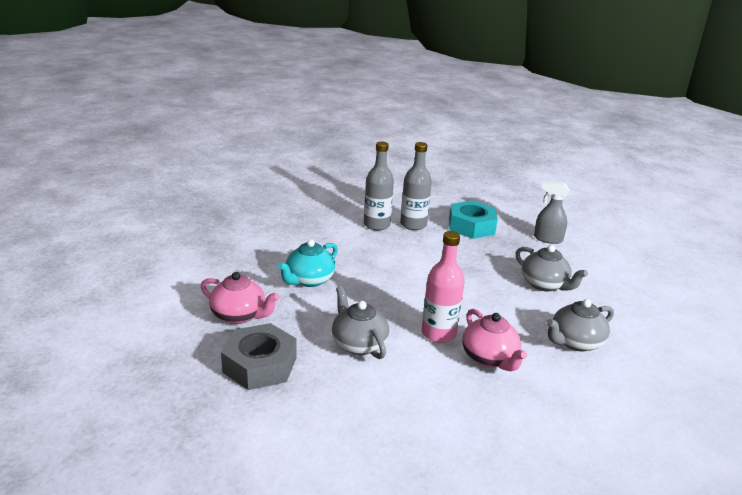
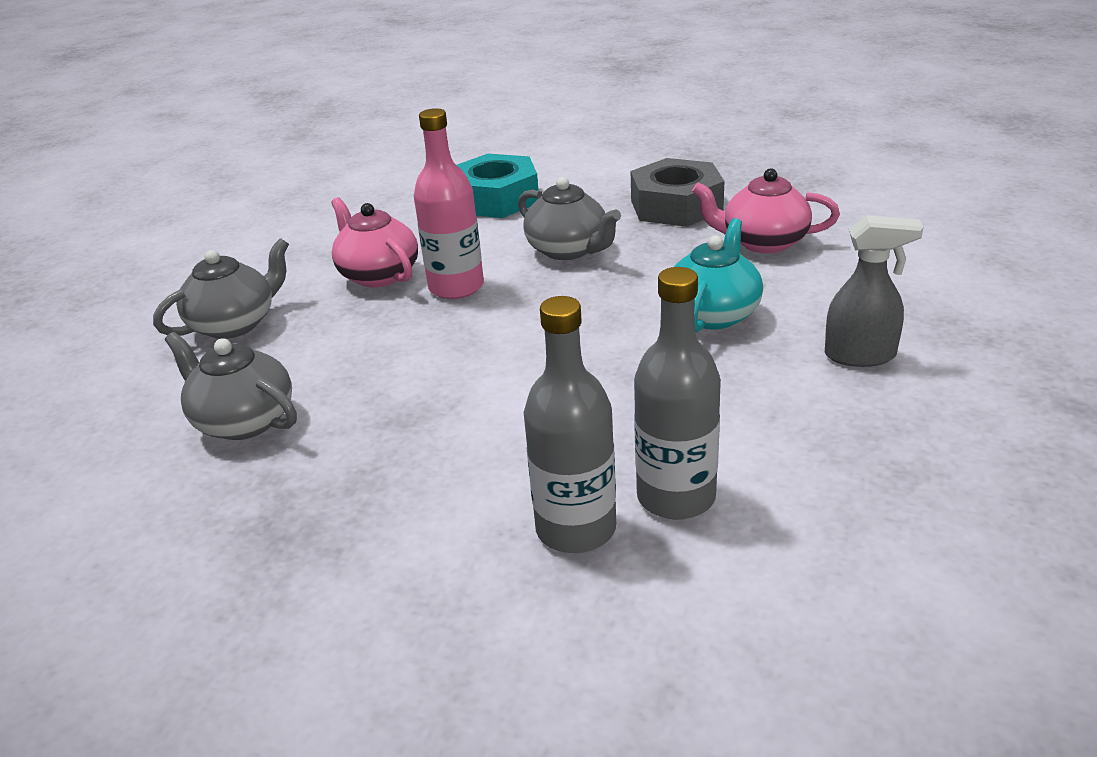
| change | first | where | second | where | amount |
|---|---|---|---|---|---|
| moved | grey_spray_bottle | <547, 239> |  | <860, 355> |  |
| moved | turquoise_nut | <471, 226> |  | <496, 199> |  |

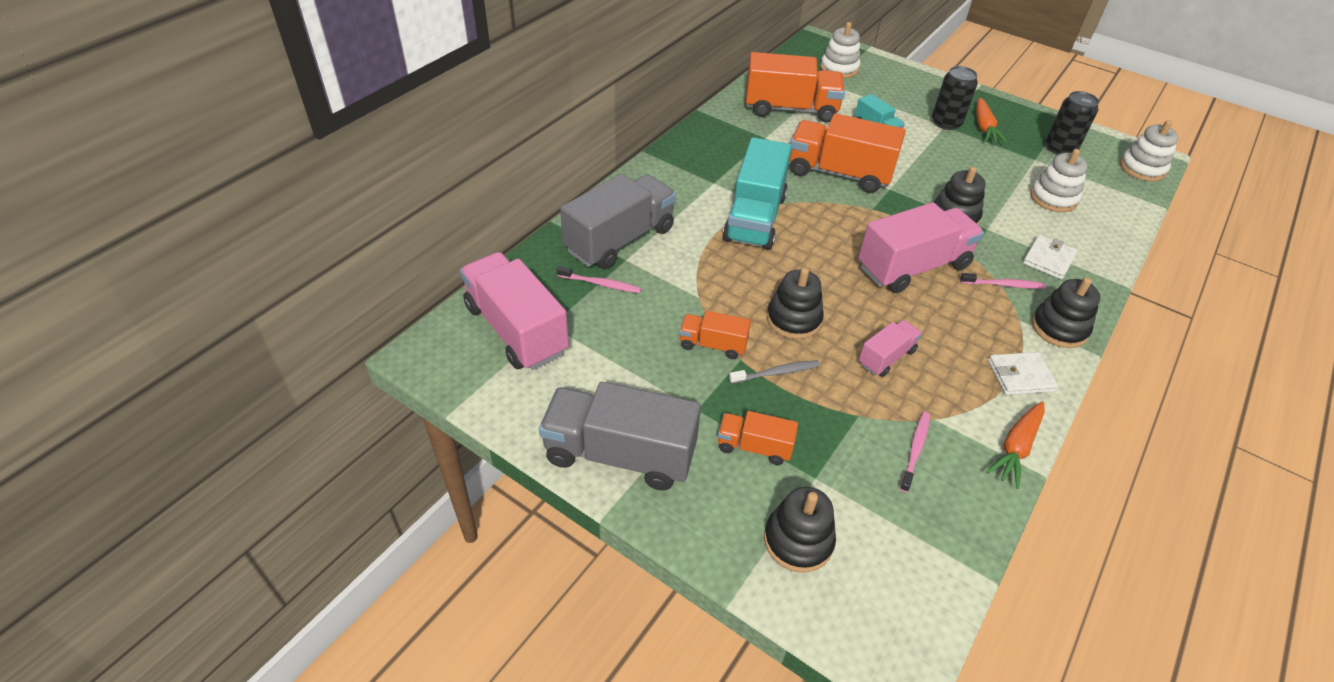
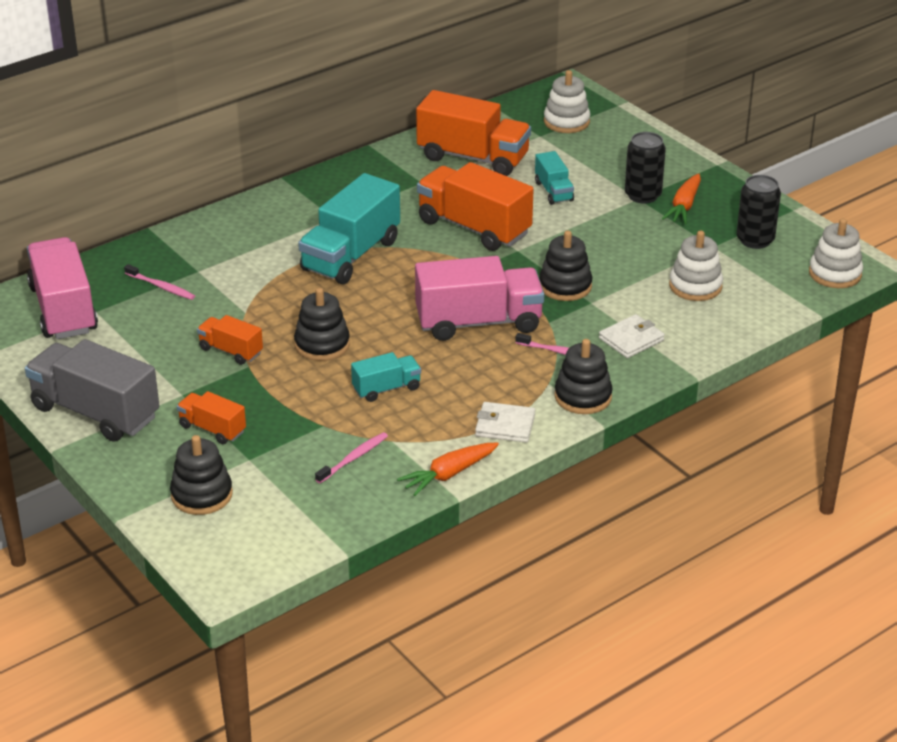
| change | first | where | second | where | amount |
|---|---|---|---|---|---|
| removed | grey_truck | <620, 240> |  |  |  |
| recoloured | pink_truck | <886, 357> | turquoise_truck | <386, 388> |  |
| removed | grey_toothbrush | <776, 373> |  |  |  |

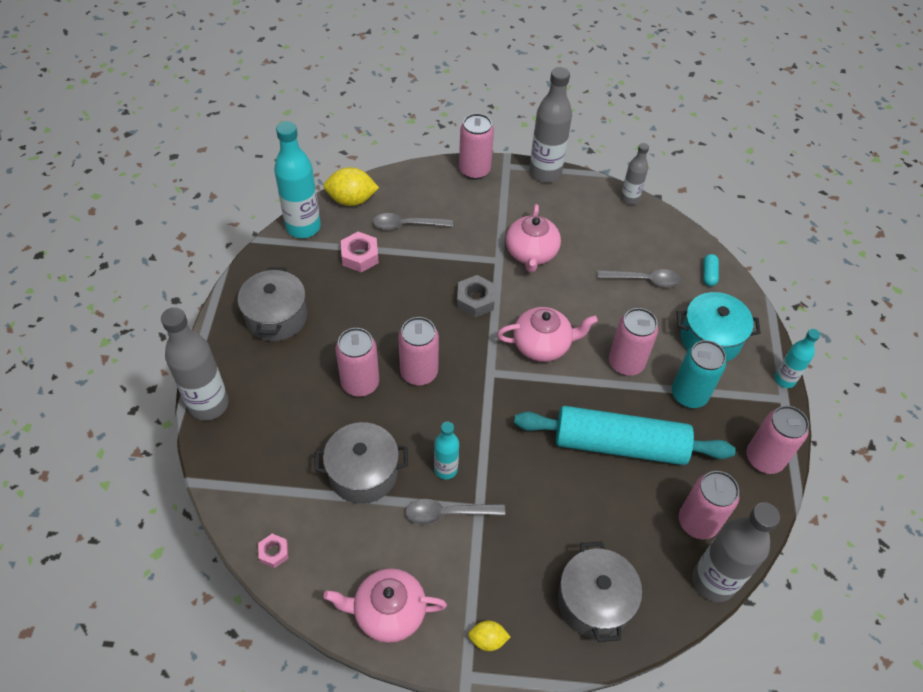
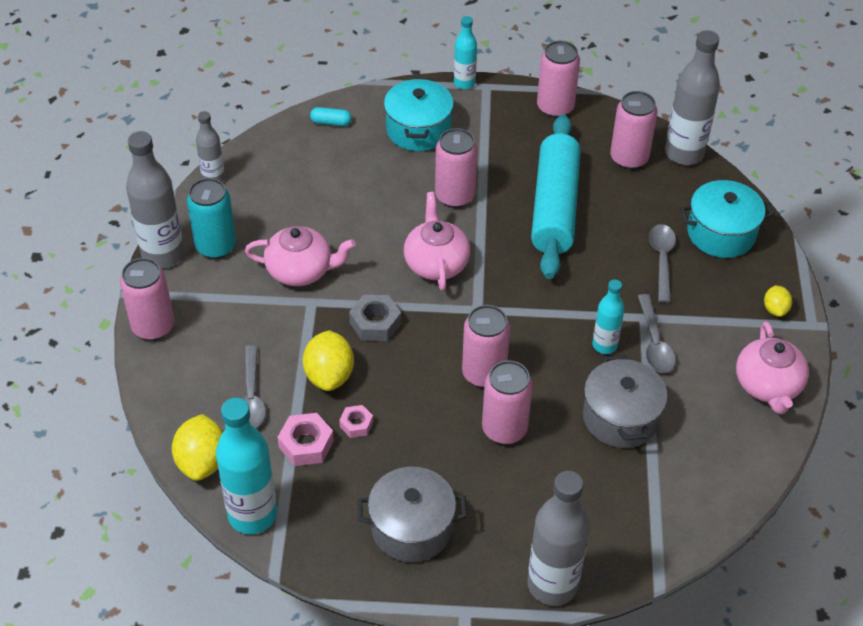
| change | first | where | second | where | amount |
|---|---|---|---|---|---|
| moved | grey_spoon | <644, 280> |  | <661, 260> |  |
| moved | turquoise_can | <689, 395> |  | <216, 246> |  |
| moved | pink_nut | <274, 552> |  | <356, 424> |  |
| recoloured | grey_pot | <594, 601> | turquoise_pot | <721, 233> |  |
| added |  |  | yellow_lemon | <329, 375> |  |

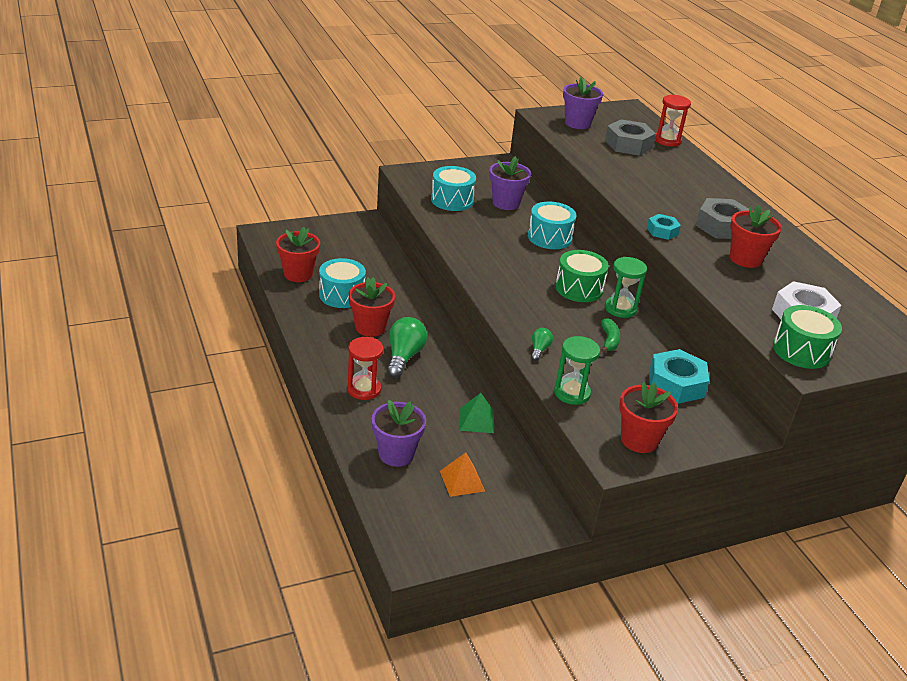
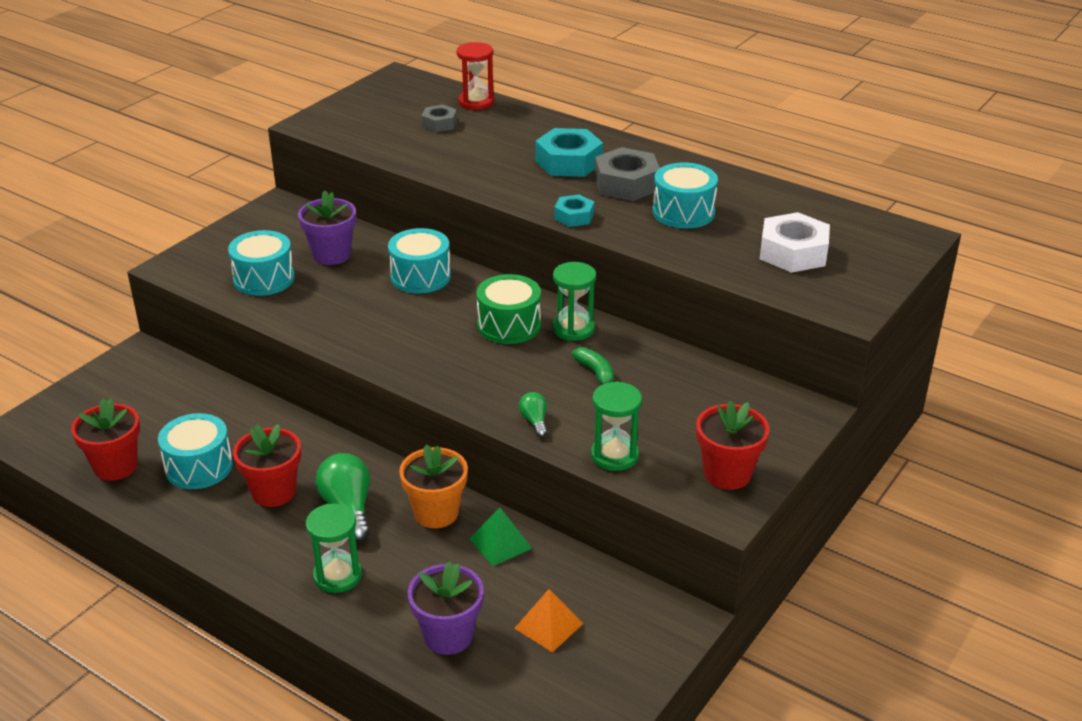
| change | first | where | second | where | amount |
|---|---|---|---|---|---|
| removed | purple_flower_pot | <577, 123> |  |  |  |
| resized | grey_nut | <628, 144> |  | <439, 124> | x0.58 |
| replaced | red_flower_pot | <745, 259> | turquoise_drum | <683, 212> |  |
| removed | green_drum | <801, 351> |  |  |  |
| recoloured | red_hourglass | <364, 389> | green_hourglass | <337, 576> |  |
| moved | turquoise_nut | <676, 384> |  | <568, 162> |  |
| added |  |  | orange_flower_pot | <436, 513> |  |

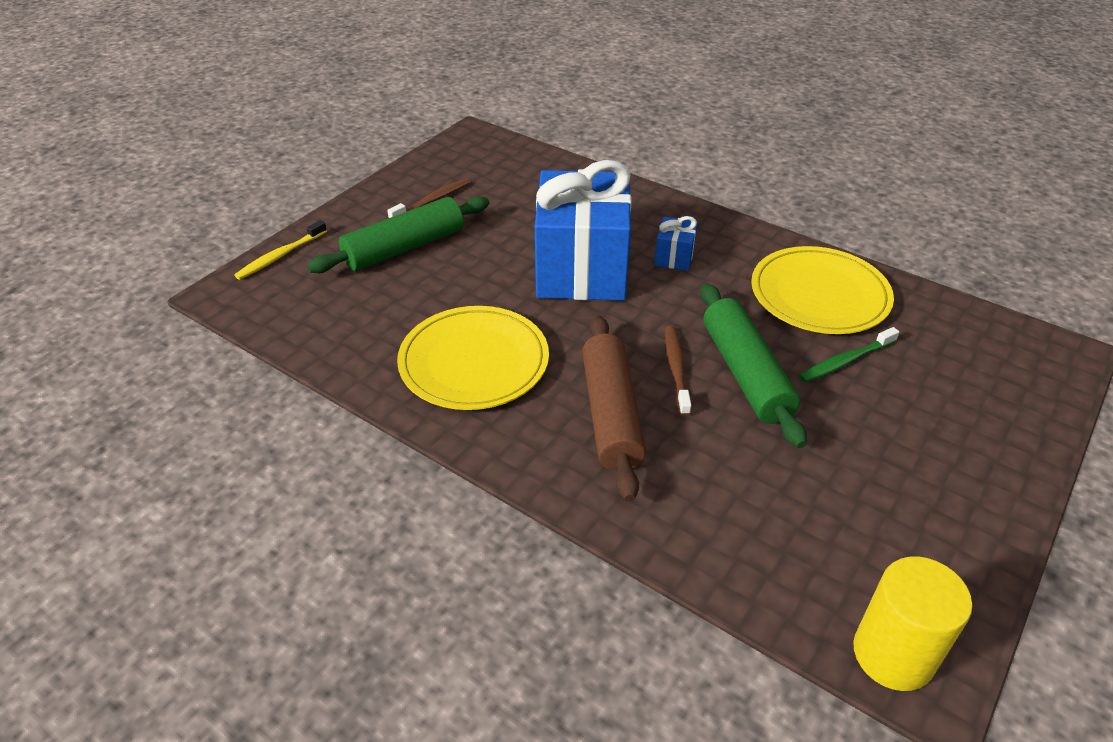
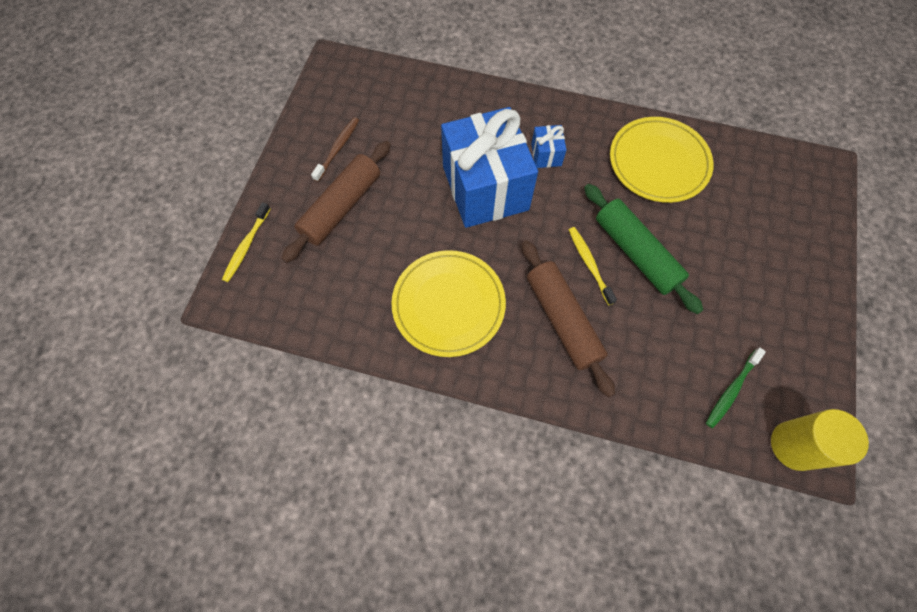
| change | first | where | second | where | amount |
|---|---|---|---|---|---|
| recoloured | green_rolling_pin | <404, 248> | brown_rolling_pin | <341, 207> |  |
| recoloured | brown_toothbrush | <676, 369> | yellow_toothbrush | <589, 264> |  |
| moved | green_toothbrush | <845, 361> |  | <731, 390> |  |

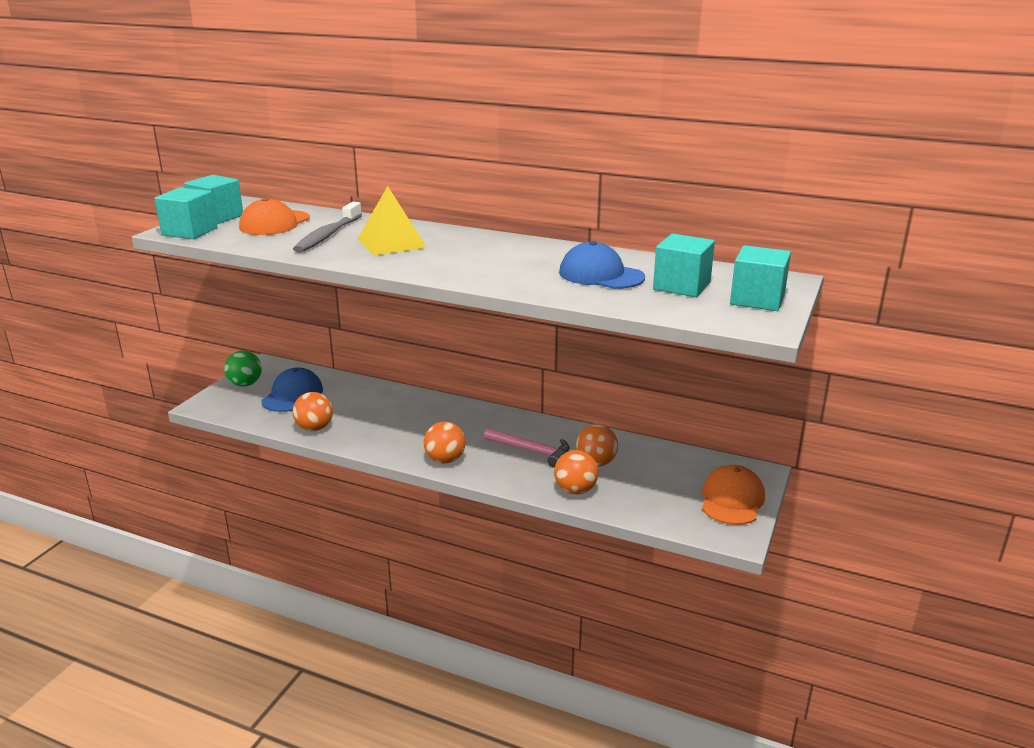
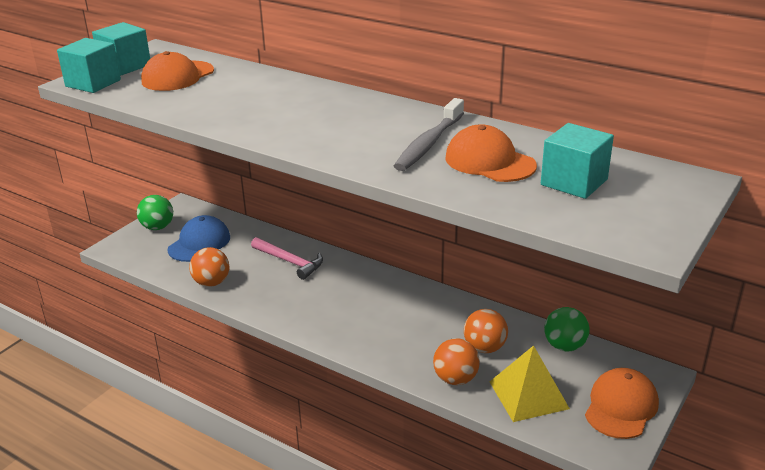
| change | first | where | second | where | amount |
|---|---|---|---|---|---|
| moved | yellow_pyramid | <391, 243> |  | <528, 395> |  |
| moved | grey_toothbrush | <328, 235> |  | <429, 143> |  |
| recoloured | blue_cap | <601, 275> | orange_cap | <489, 162> |  |
| removed | turquoise_cube | <757, 299> |  |  |  |
| removed | orange_ball | <445, 460> |  |  |  |
| moved | pink_hammer | <531, 451> |  | <290, 262> |  |
| added |  |  | green_ball | <564, 346> |  |

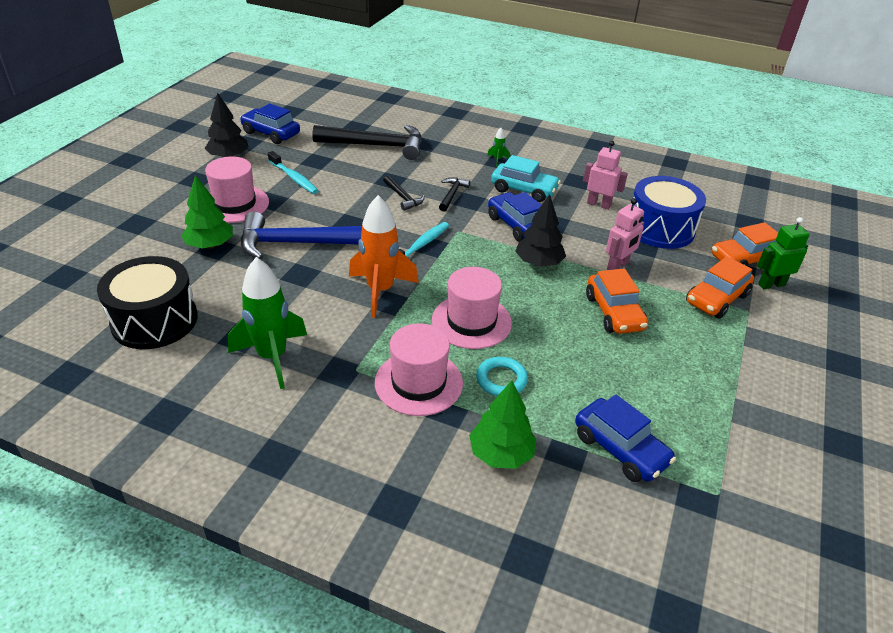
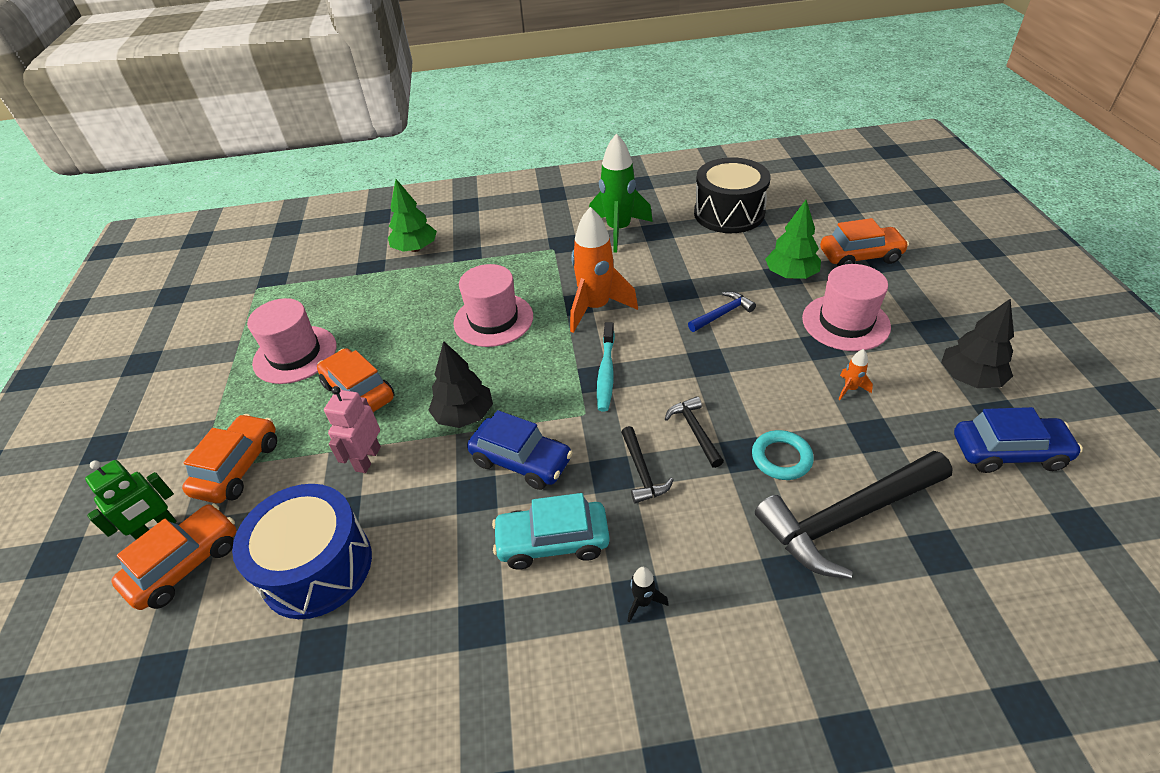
| change | first | where | second | where | amount |
|---|---|---|---|---|---|
| recoloured | green_rocket | <497, 160> | black_rocket | <643, 602> |  |
| removed | pink_robot | <598, 204> |  |  |  |
| replaced | turquoise_toothbrush | <294, 178> | orange_rocket | <850, 389> |  |
| turned | black_hammer | <403, 197> |  | <694, 430> | 45 degrees clockwise |
| resized | blue_hammer | <298, 243> |  | <722, 314> | x0.47 |
| moved | pink_hat | <418, 382> |  | <295, 354> |  |
| moved | turquoise_ring | <501, 380> |  | <781, 458> |  |
| removed | blue_car | <620, 449> |  |  |  |
| added |  |  | orange_car | <860, 256> |  |

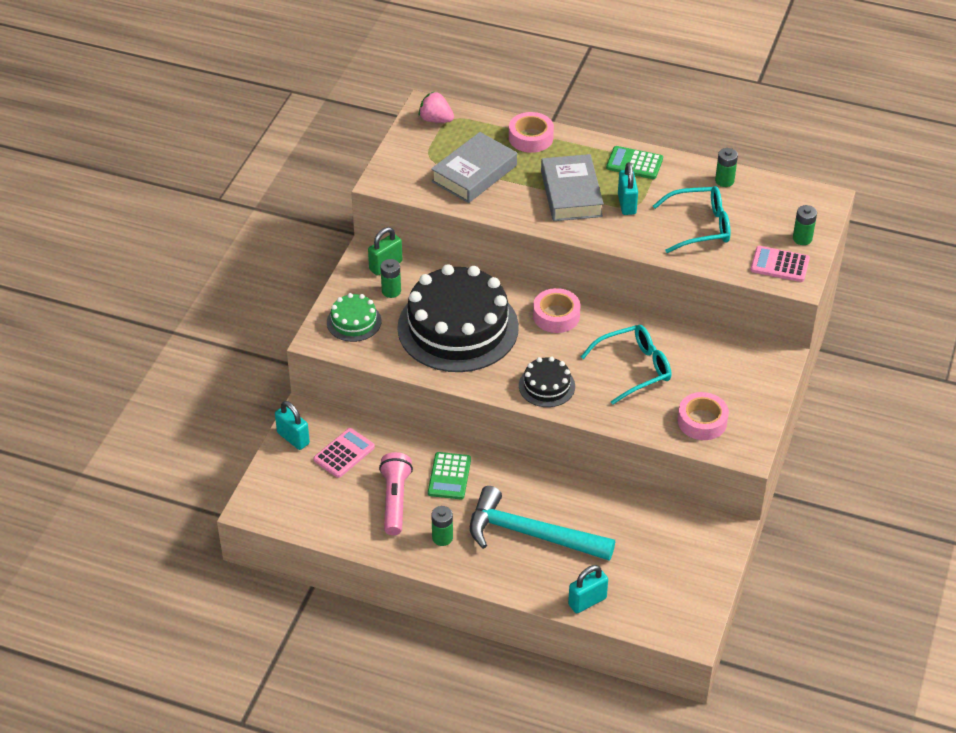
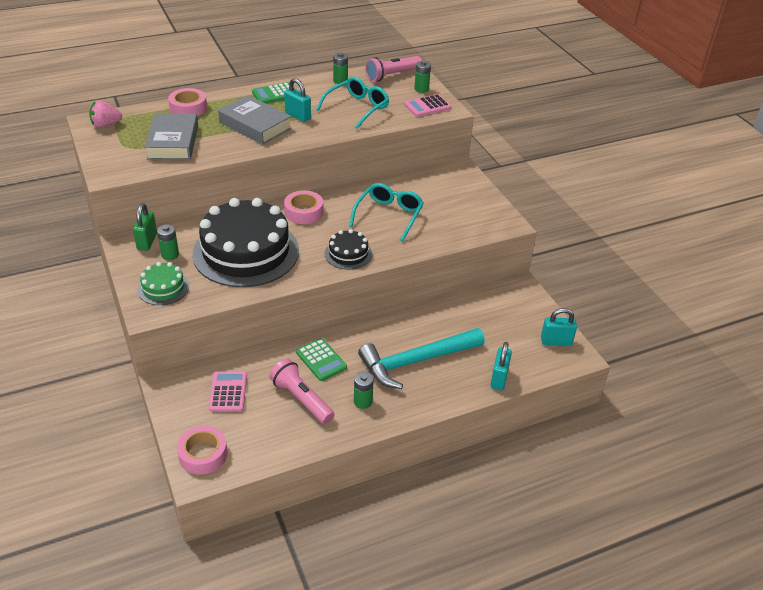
| change | first | where | second | where | amount |
|---|---|---|---|---|---|
| moved | pink_tape | <702, 421> |  | <203, 454> |  |
| moved | turquoise_padlock | <293, 438> |  | <556, 341> |  |
| added |  |  | pink_flashlight | <392, 75> |  |

